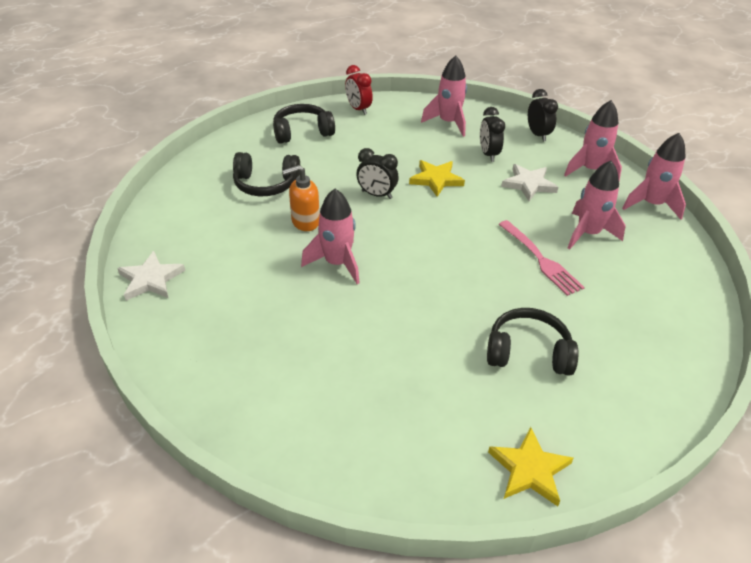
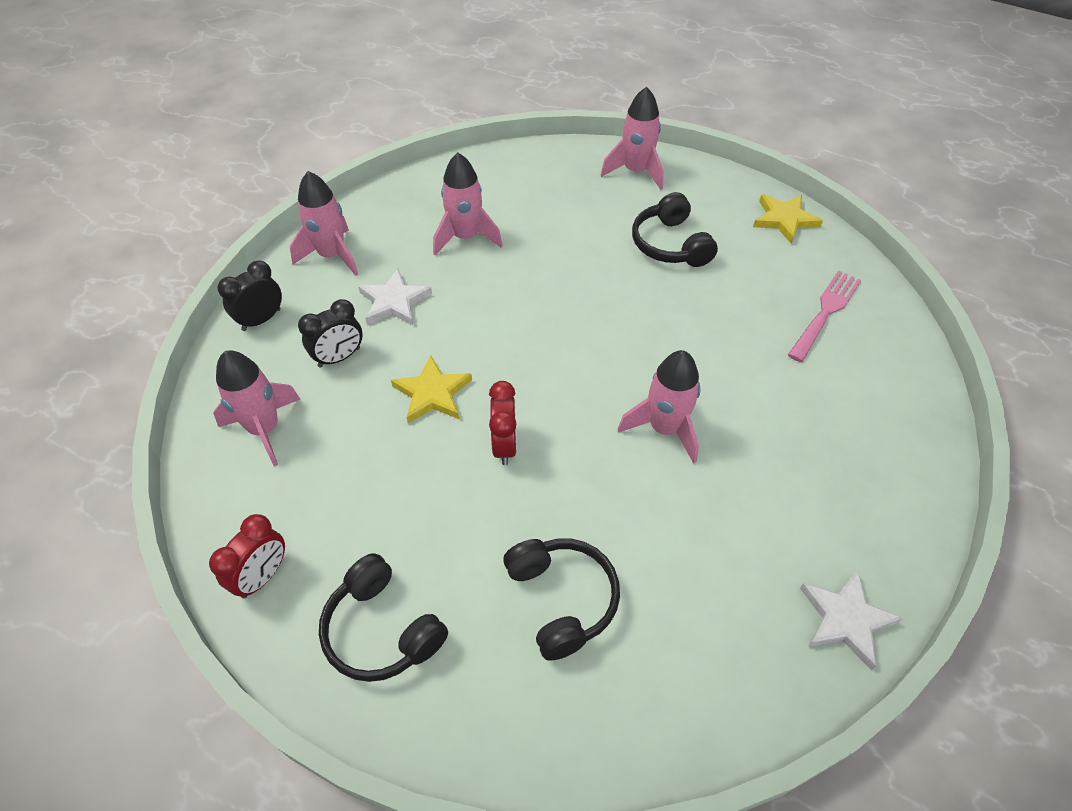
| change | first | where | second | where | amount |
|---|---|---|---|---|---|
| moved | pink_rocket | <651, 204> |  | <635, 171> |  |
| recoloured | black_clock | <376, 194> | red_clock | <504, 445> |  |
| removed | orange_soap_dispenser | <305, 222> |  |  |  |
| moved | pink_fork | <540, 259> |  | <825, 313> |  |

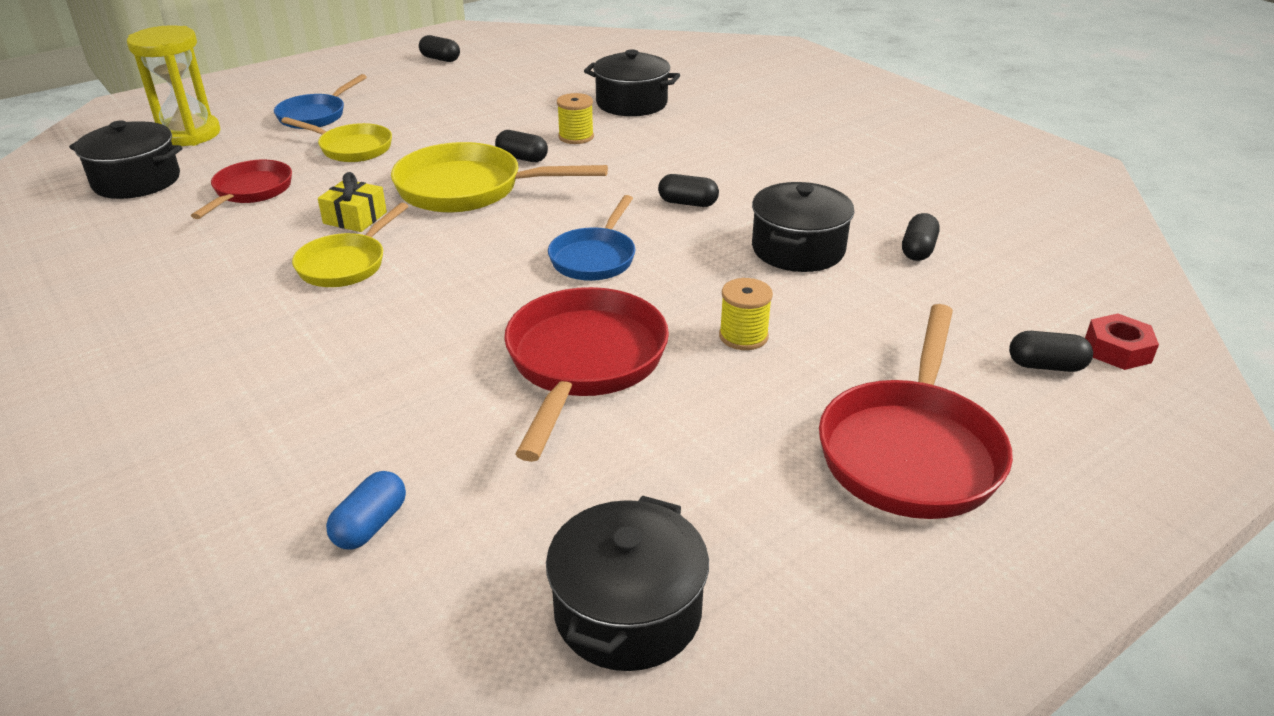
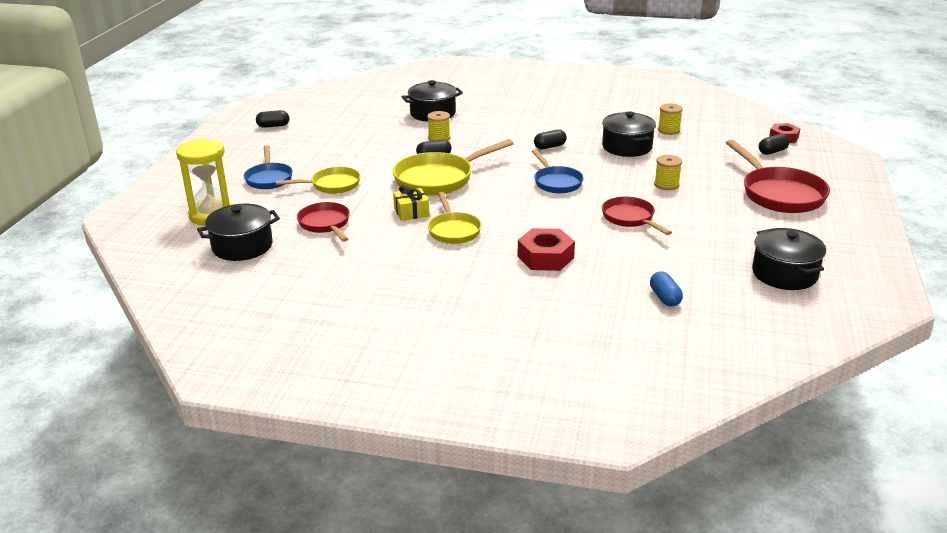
| change | first | where | second | where | amount |
|---|---|---|---|---|---|
| replaced | black_capsule | <918, 250> | yellow_spool | <668, 130> |  |
| resized | red_pan | <583, 363> |  | <630, 218> | x0.62 |
| added |  |  | red_nut | <545, 257> |  |

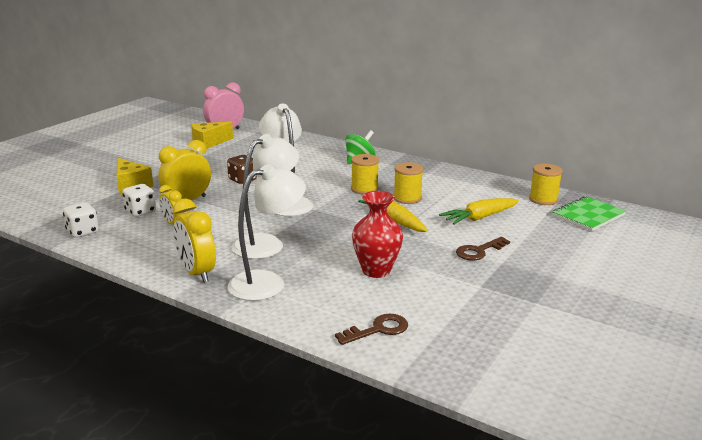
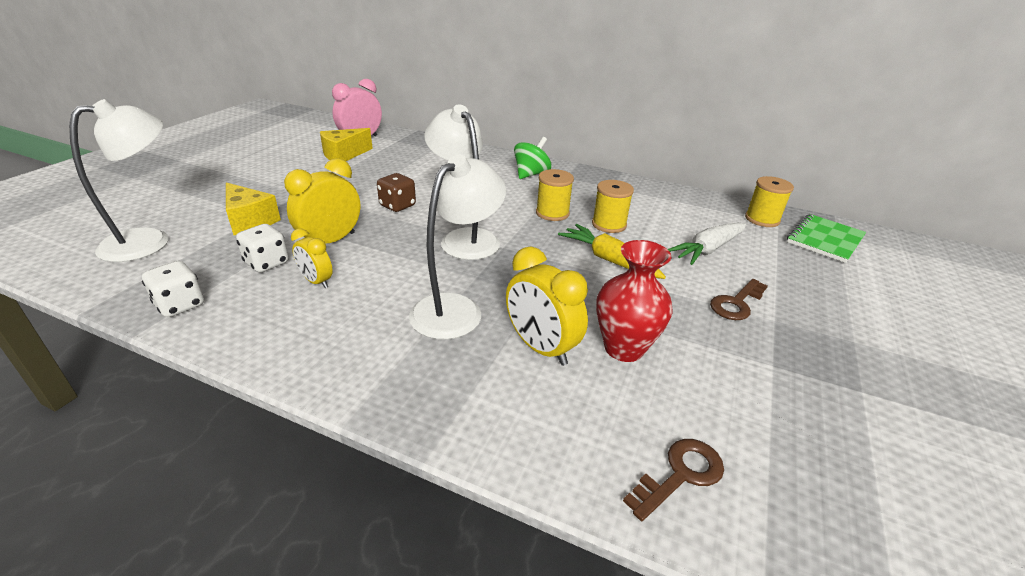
| change | first | where | second | where | amount |
|---|---|---|---|---|---|
| moved | white_lamp | <267, 282> |  | <150, 241> |  |
| recoloured | yellow_carrot | <479, 218> | white_carrot | <707, 250> |  |
| moved | yellow_clock | <196, 273> |  | <541, 348> |  |

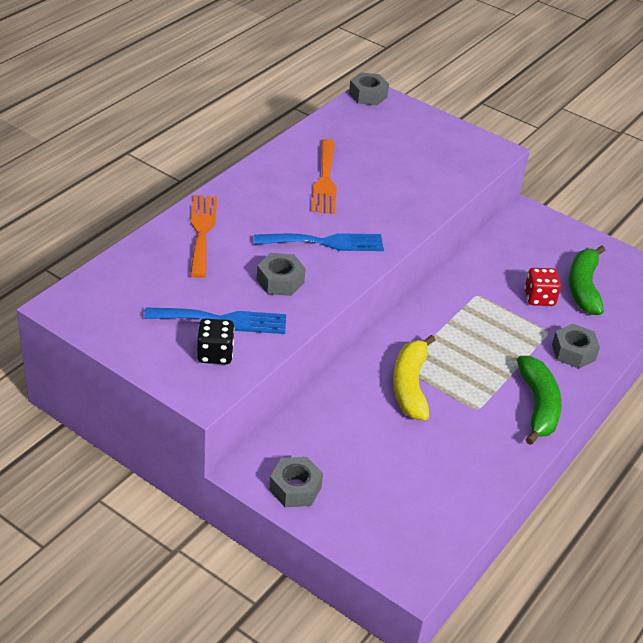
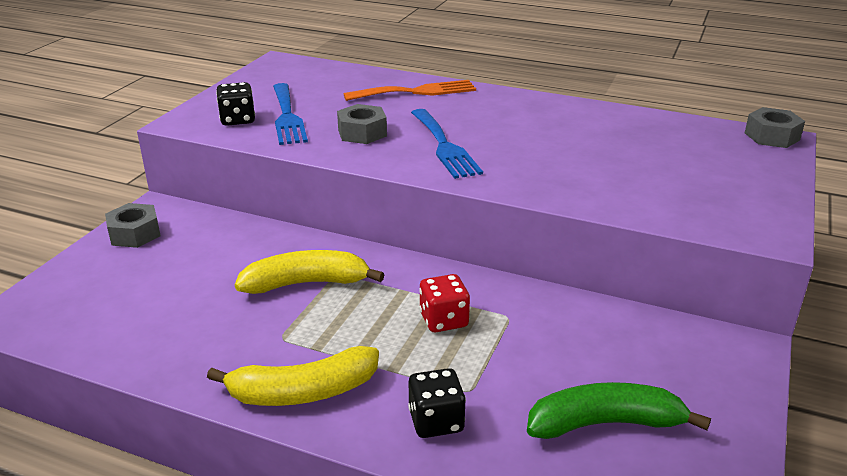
| change | first | where | second | where | amount |
|---|---|---|---|---|---|
| removed | orange_fork | <325, 180> |  |  |  |
| moved | red_dice | <539, 298> |  | <443, 320> |  |
| replaced | grey_nut | <573, 352> | black_dice | <436, 421> |  |
| recoloured | green_banana | <538, 405> | yellow_banana | <303, 392> |  |

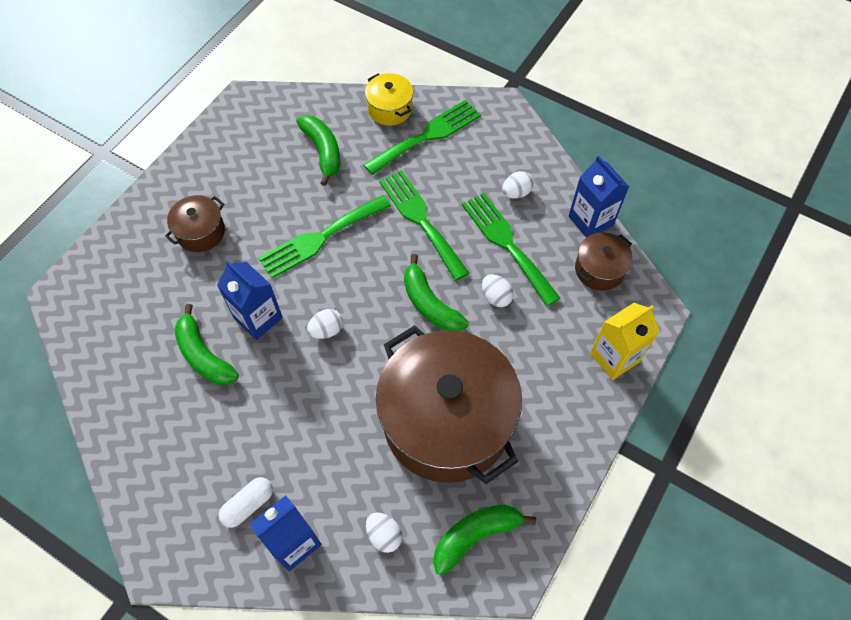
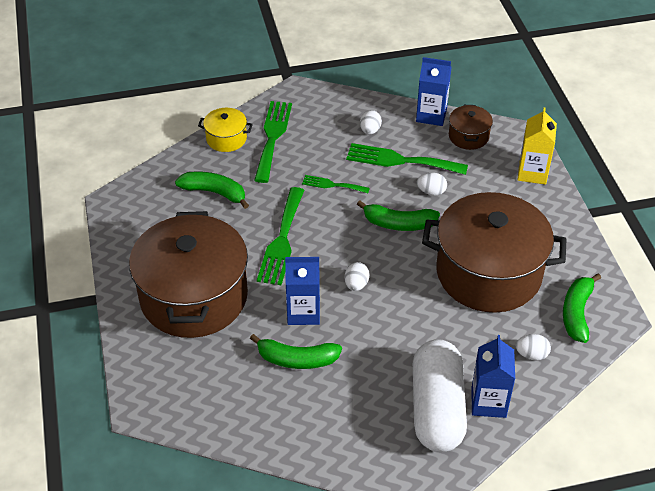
| change | first | where | second | where | amount |
|---|---|---|---|---|---|
| resized | green_fork | <421, 220> |  | <332, 185> | x0.55 |
| resized | brown_pot | <200, 232> |  | <194, 297> | x2.31 |
| resized | white_capsule | <248, 505> |  | <437, 408> | x2.33 |

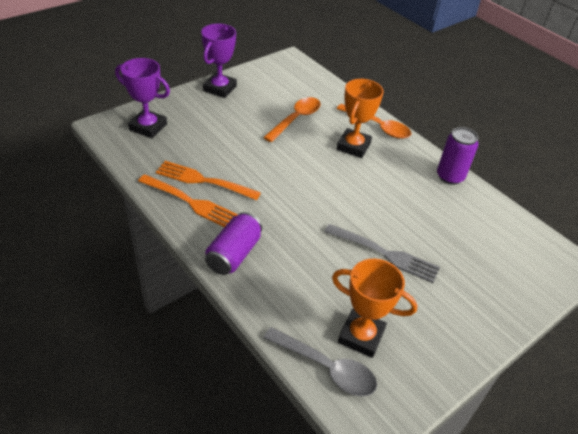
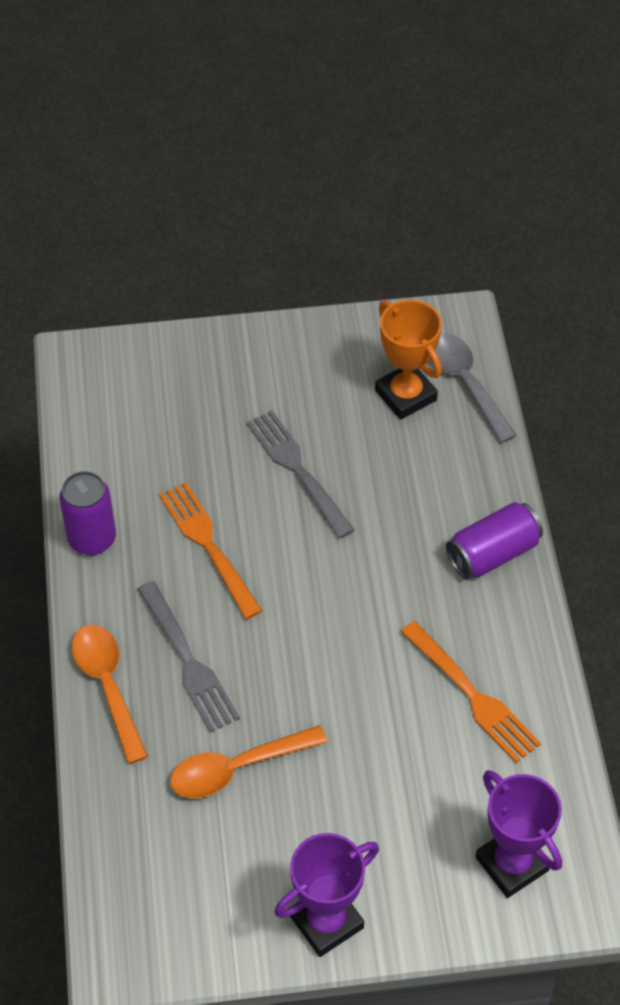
| change | first | where | second | where | amount |
|---|---|---|---|---|---|
| replaced | orange_trophy | <353, 146> | grey_fork | <188, 661> |  |
| moved | orange_fork | <190, 202> |  | <208, 545> |  |

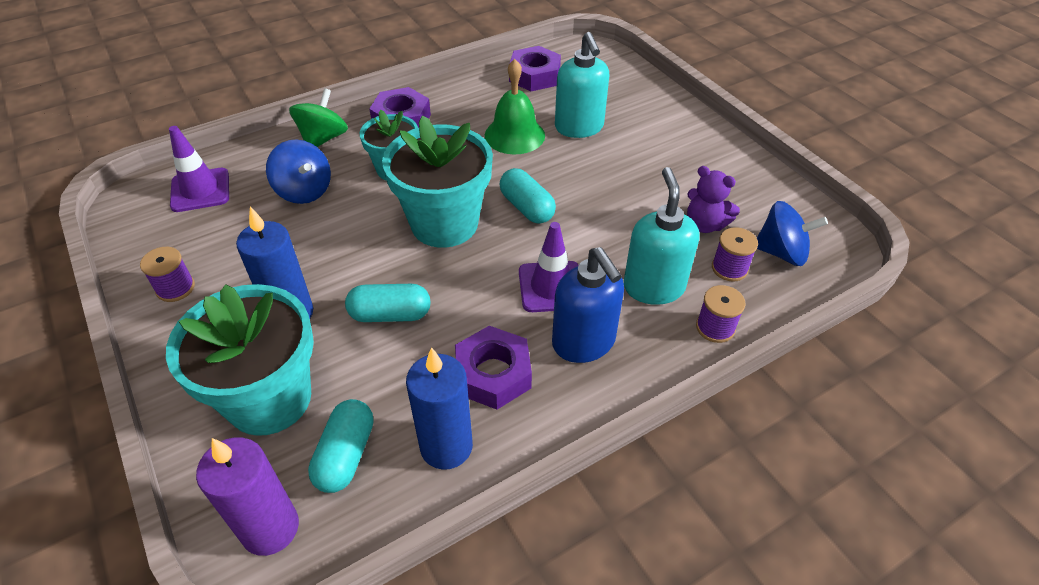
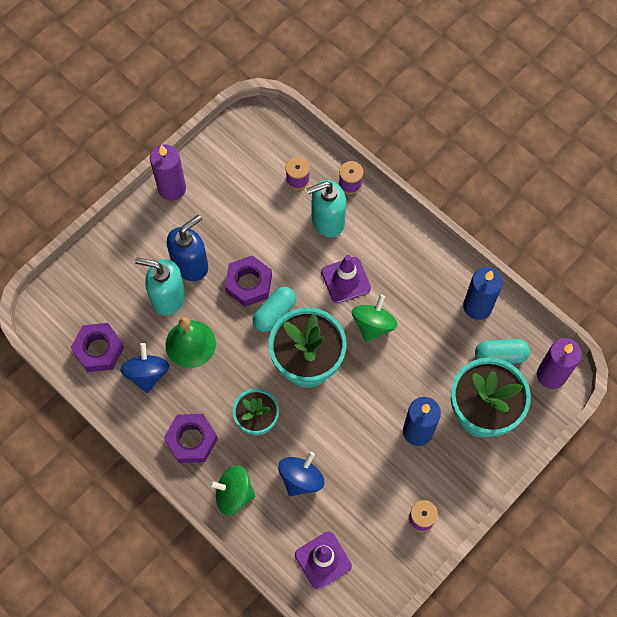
| change | first | where | second | where | amount |
|---|---|---|---|---|---|
| turned | turquoise_soap_dispenser | <579, 127> |  | <168, 297> | 135 degrees counterclockwise |
| removed | purple_teddy_bear | <705, 224> |  |  |  |
| moved | blue_spinning_top | <781, 252> |  | <147, 374> |  |
| moved | blue_soap_dispenser | <584, 343> |  | <190, 265> |  |
| removed | turquoise_capsule | <390, 314> |  |  |  |
| moved | purple_nut | <493, 374> |  | <248, 284> |  |
| added |  |  | purple_candle | <172, 188> |  |
| added |  |  | green_spinning_top | <373, 325> |  |

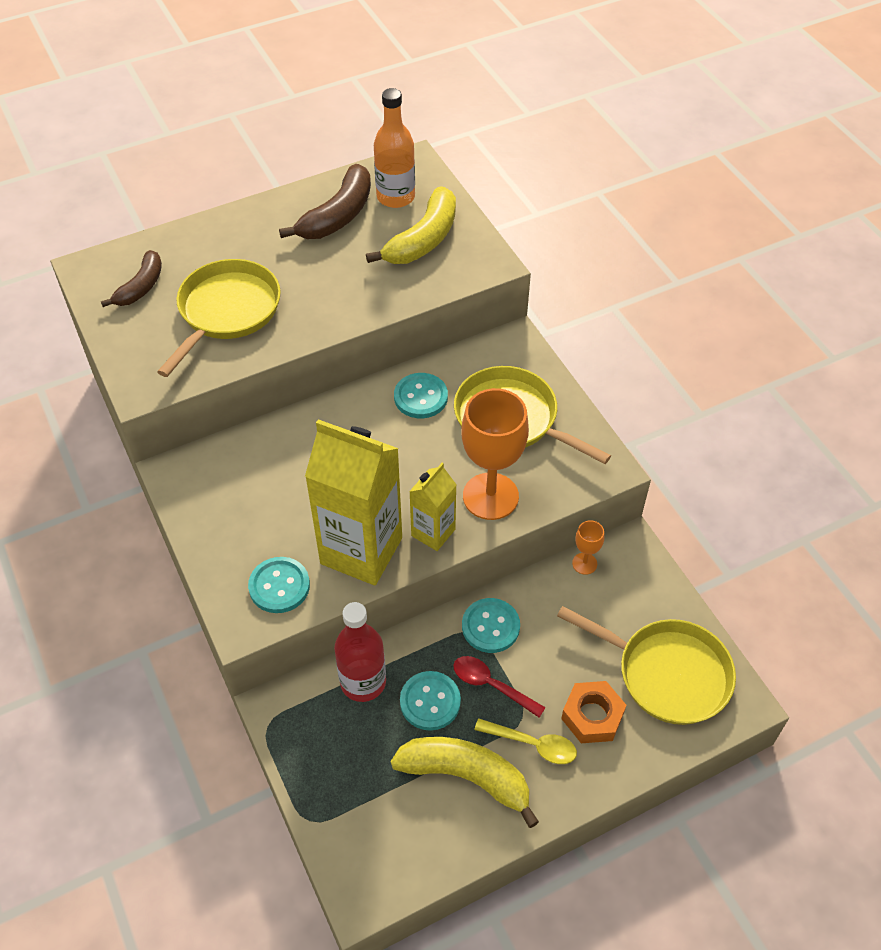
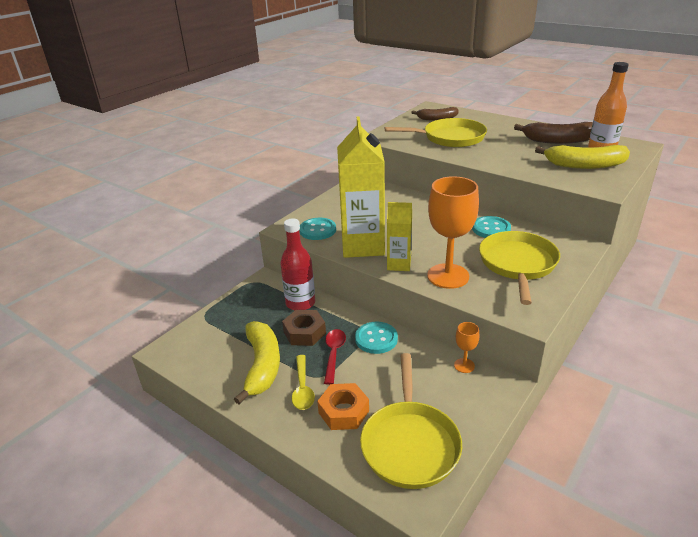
| change | first | where | second | where | amount |
|---|---|---|---|---|---|
| replaced | turquoise_button | <430, 701> | brown_nut | <304, 332> |  |

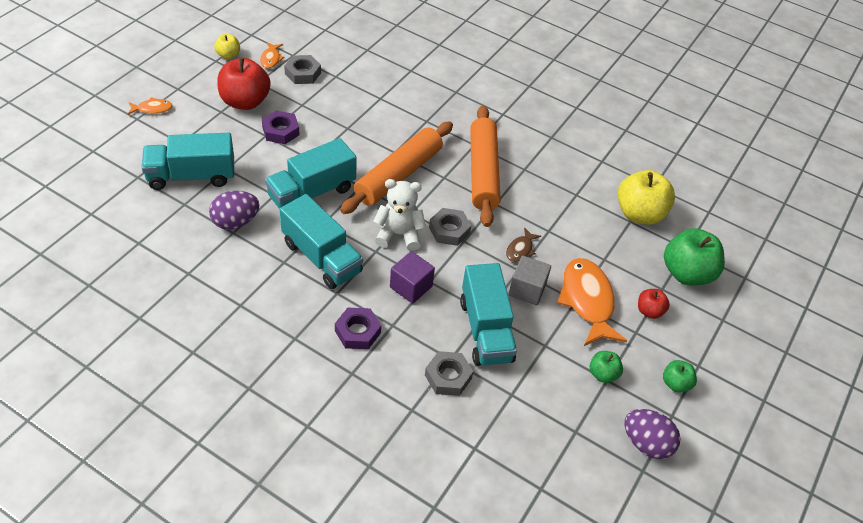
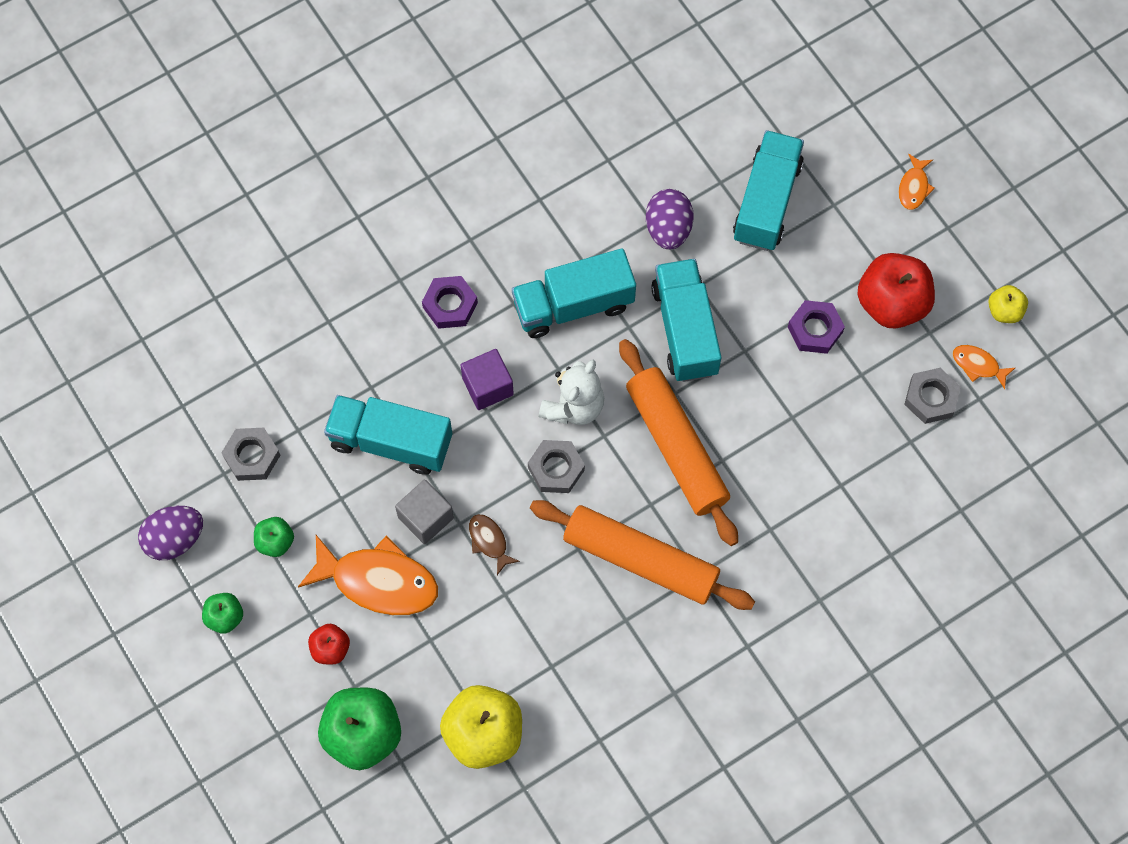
| change | first | where | second | where | amount |
|---|---|---|---|---|---|
| moved | grey_nut | <448, 377> |  | <252, 456> |  |

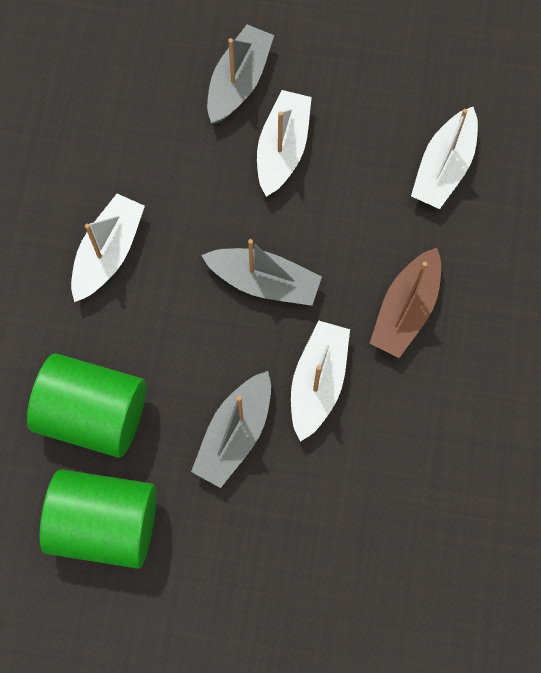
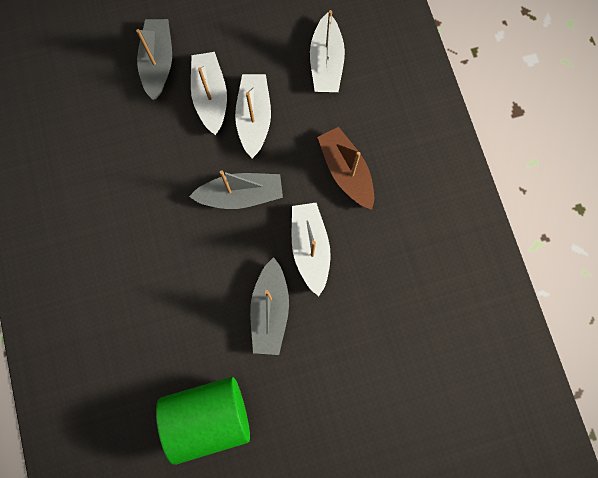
| change | first | where | second | where | amount |
|---|---|---|---|---|---|
| moved | white_boat | <108, 253> |  | <254, 118> |  |
| turned | brown_boat | <406, 310> |  | <346, 171> | 150 degrees clockwise |
| removed | green_cylinder | <93, 414> |  |  |  |

